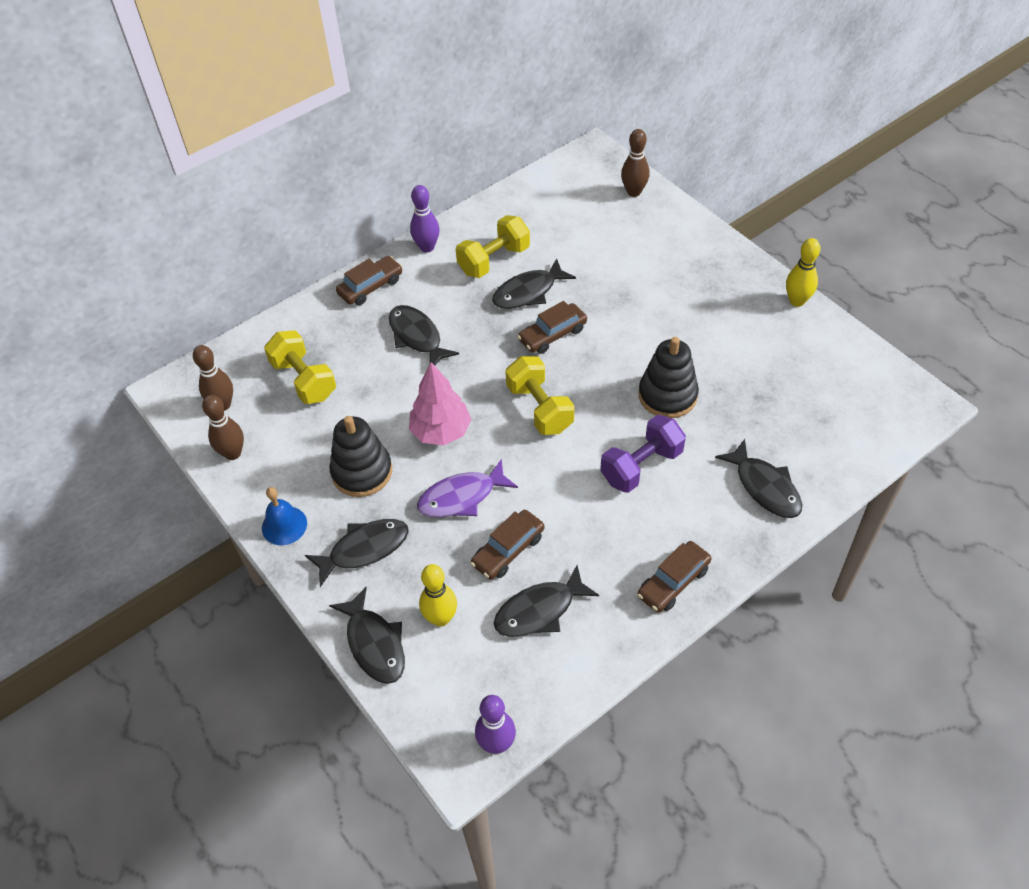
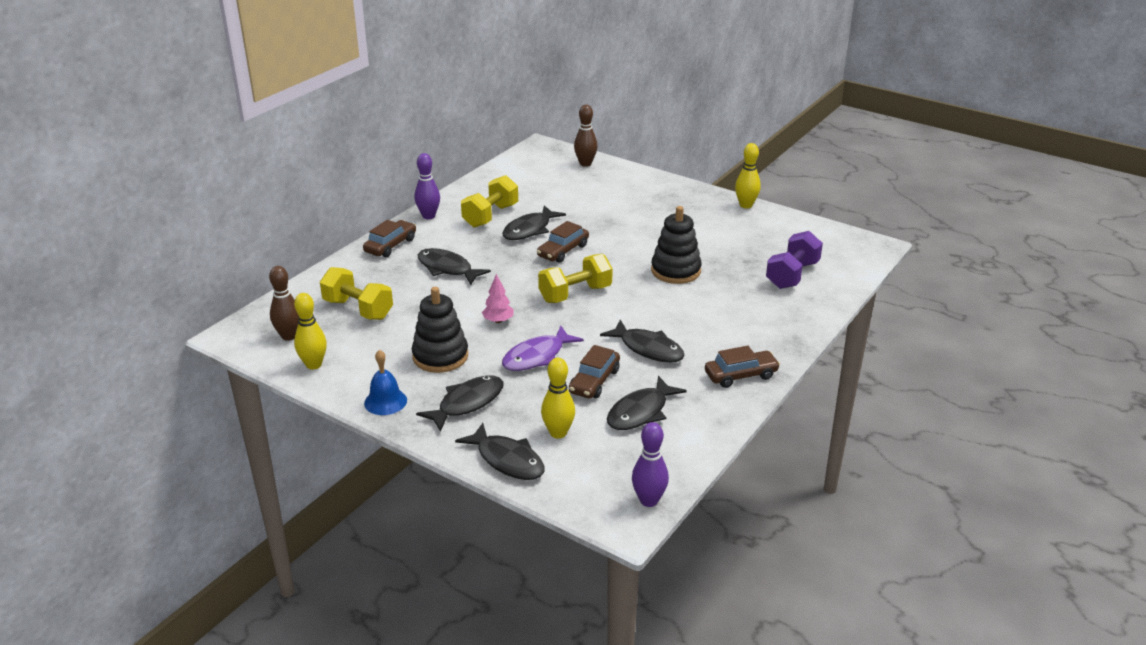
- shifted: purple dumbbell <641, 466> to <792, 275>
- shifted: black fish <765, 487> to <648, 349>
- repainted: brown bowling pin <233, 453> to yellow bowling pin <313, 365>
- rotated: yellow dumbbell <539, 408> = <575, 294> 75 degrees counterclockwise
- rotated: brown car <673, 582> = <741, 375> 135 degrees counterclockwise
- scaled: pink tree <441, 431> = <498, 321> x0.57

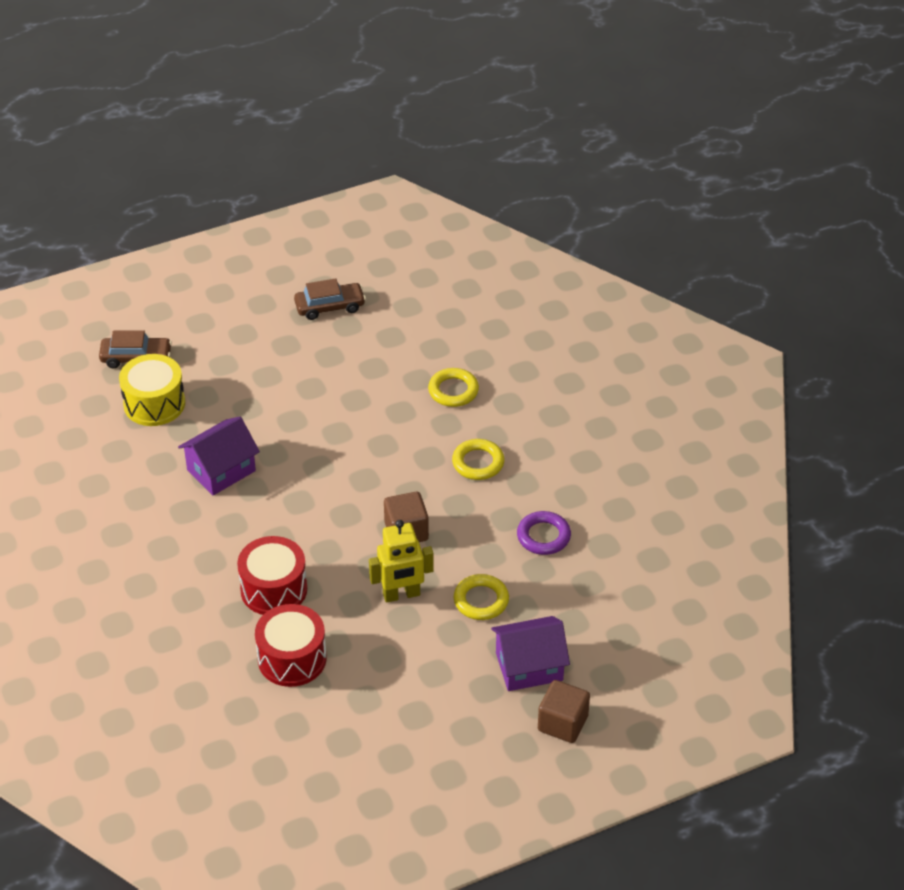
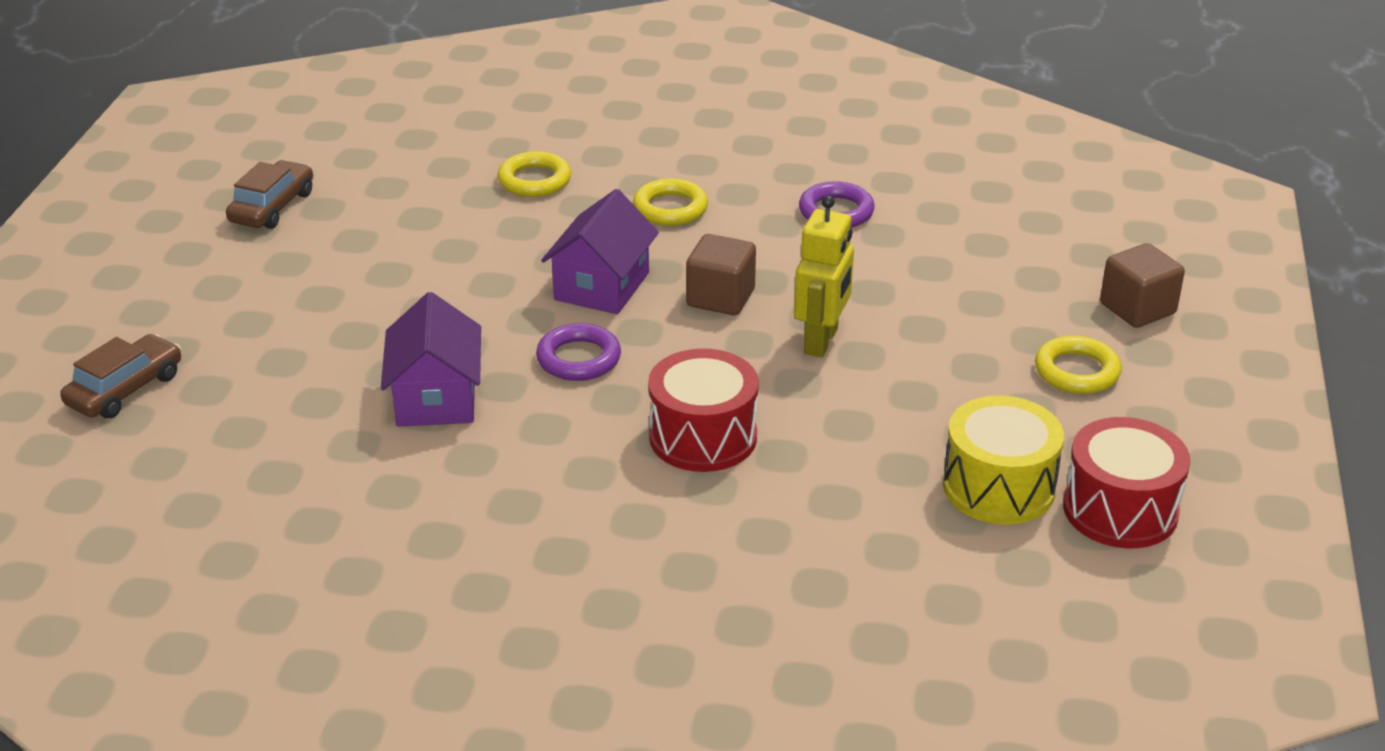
- new: purple ring <578, 359>
- shifted: yellow drum <154, 403> to <998, 487>
- shifted: red drum <292, 658> to <1120, 510>
- shifted: yellow ring <481, 600> to <1076, 371>
- shifted: purple house <529, 666> to <602, 286>

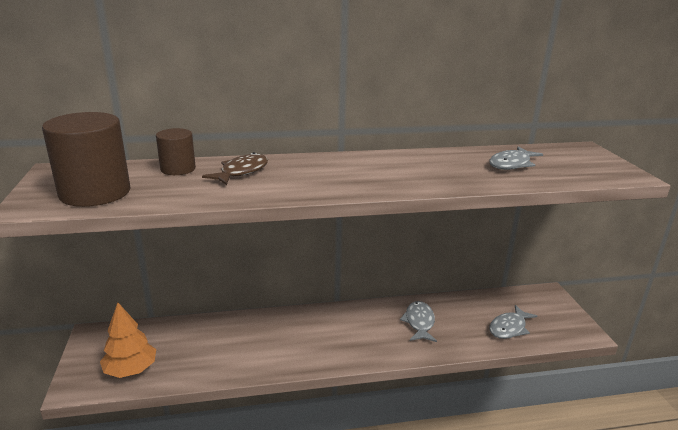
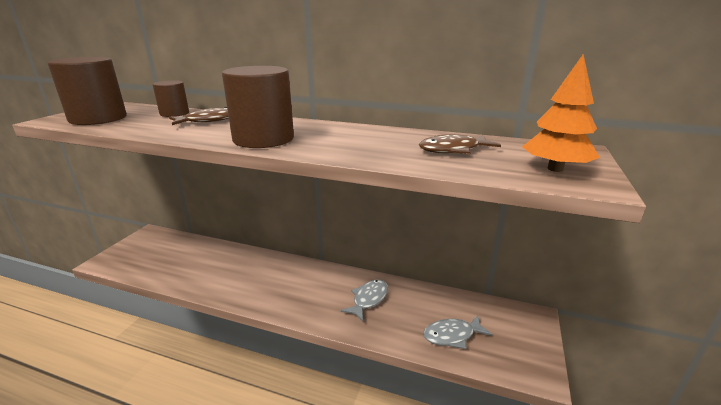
- new: brown cylinder <263, 139>
- shifted: orange tree <131, 370> to <555, 169>
- repainted: grey fish <511, 164> to brown fish <453, 150>

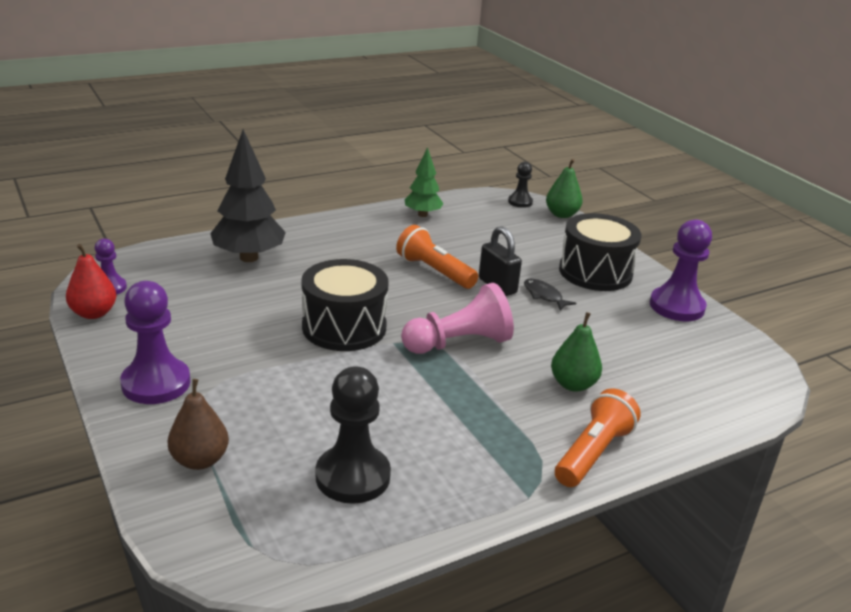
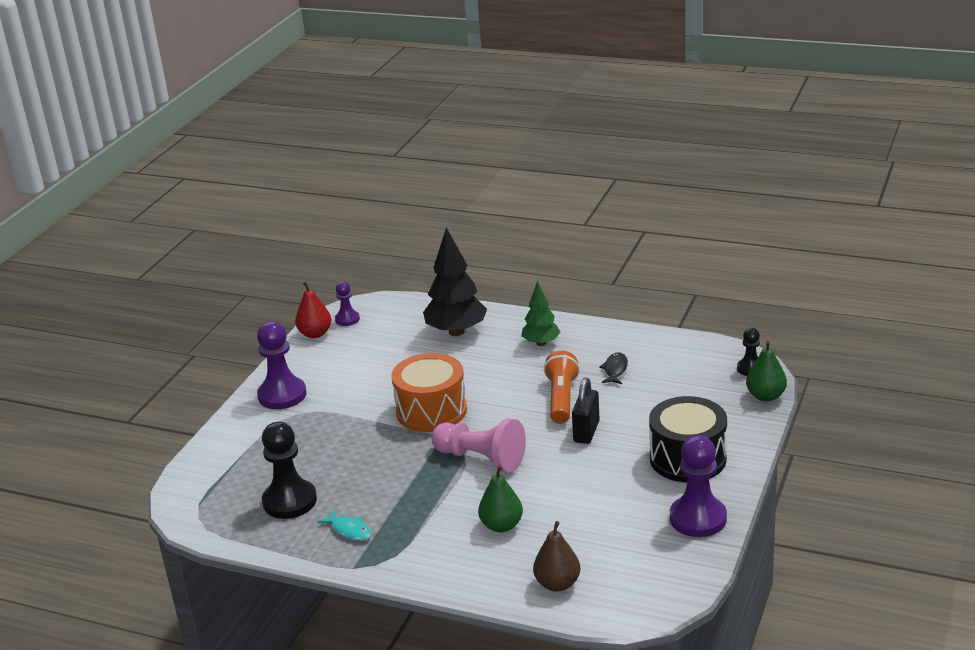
- gone: orange flashlight <593, 453>
- new: turquoise fish <349, 530>
- shifted: brown pear <200, 460> to <557, 584>
- shifted: green tree <422, 214> to <541, 343>
- shifted: black fish <544, 296> to <615, 370>
- repainted: black drum <344, 327> to orange drum <431, 411>

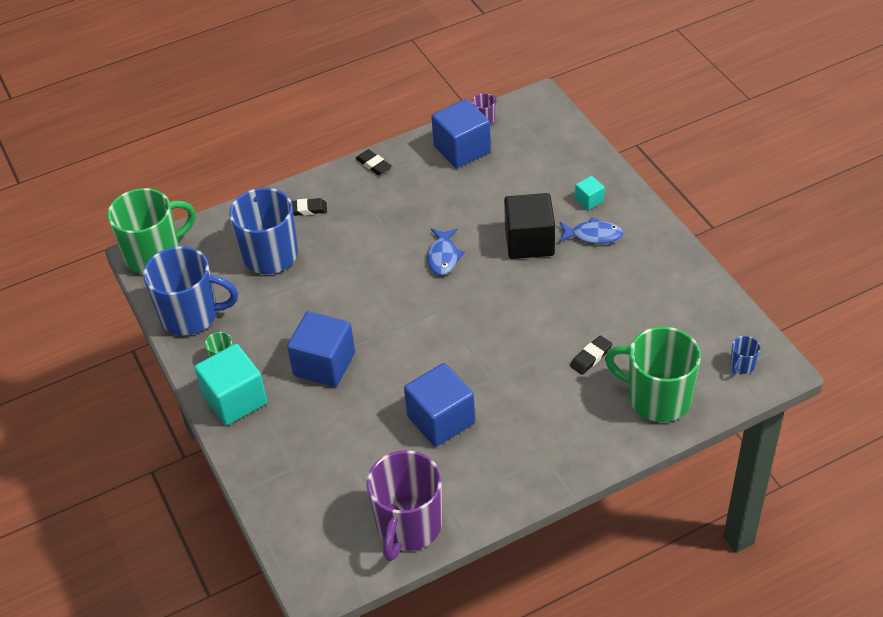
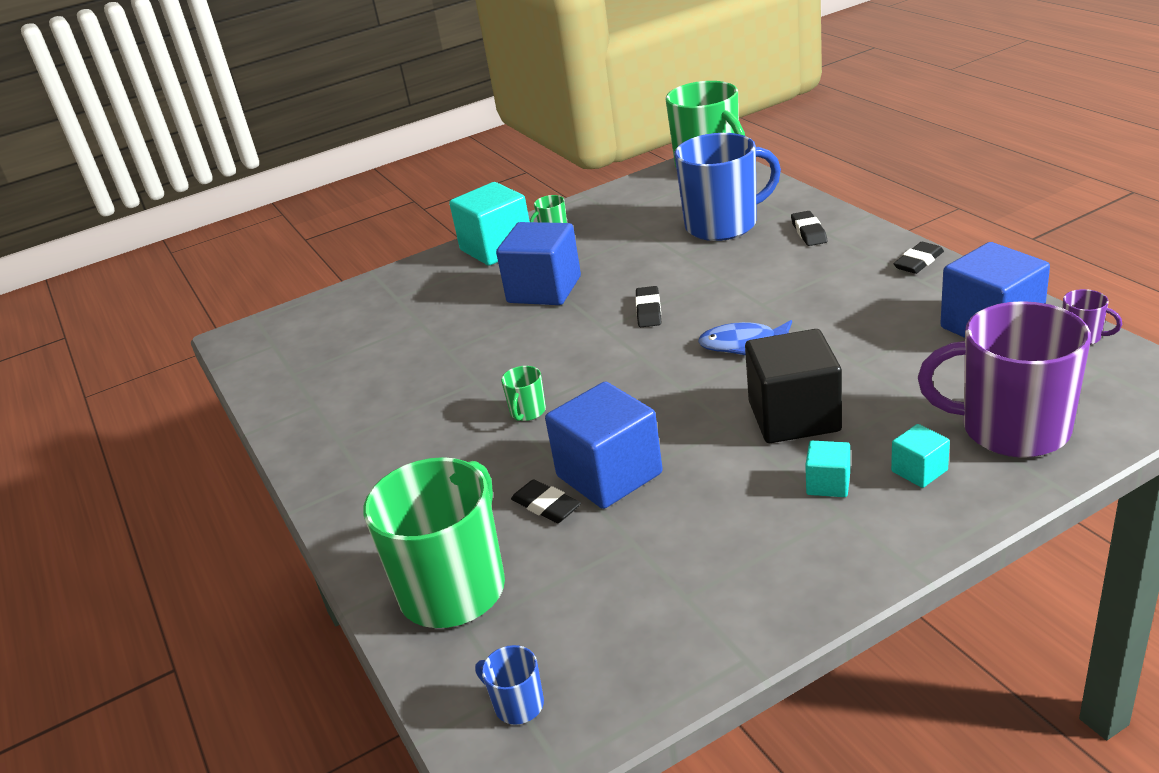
- gone: blue mug <191, 315>
- new: green mug <527, 412>
- new: black eraser <648, 310>
- shifted: purple mug <408, 526> to <1011, 429>
- shifted: blue cube <441, 420> to <609, 475>
- swapped: blue fish <593, 235> to turquoise cube <828, 484>

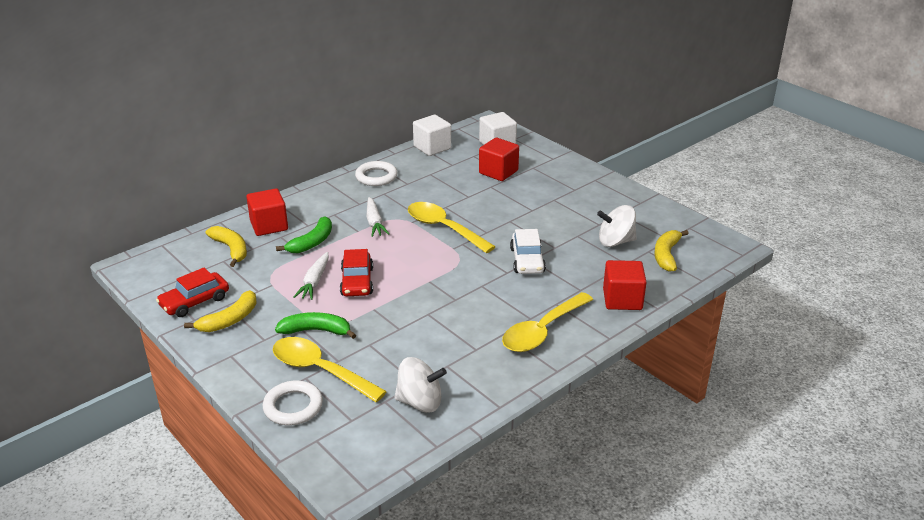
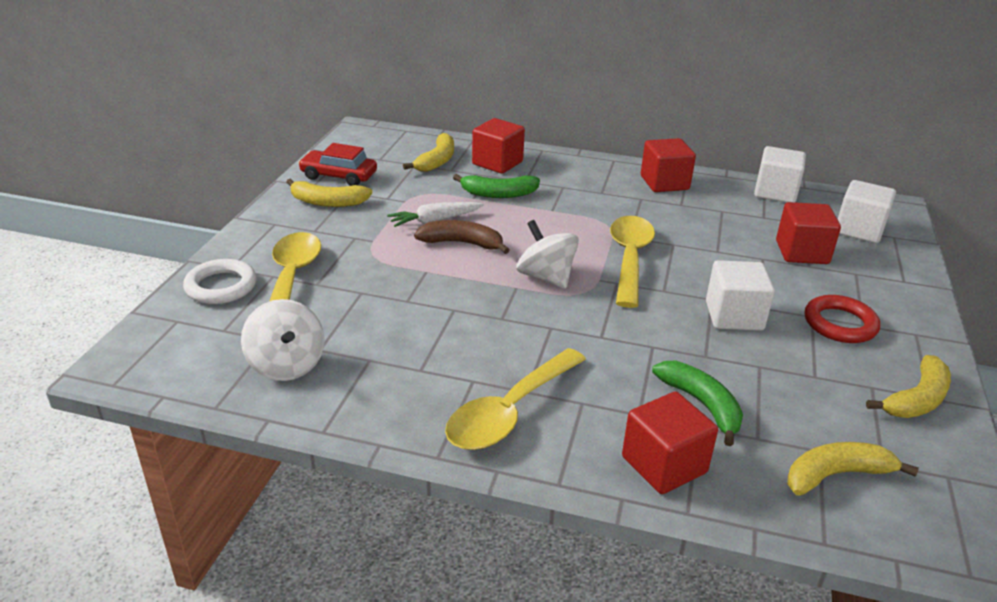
- gone: white carrot <374, 222>
- gone: white car <527, 260>
- new: white cube <734, 316>
- new: red ring <840, 324>
- new: yellow banana <916, 399>
- shifted: green banana <316, 331> to <701, 405>
- shifted: white spinning top <615, 241> to <546, 277>
- swapped: red car <357, 281> to brown banana <462, 243>
- swapped: white ring <376, 177> to red cube <664, 183>
- rotated: yellow spoon <542, 331> = <509, 412> 60 degrees counterclockwise

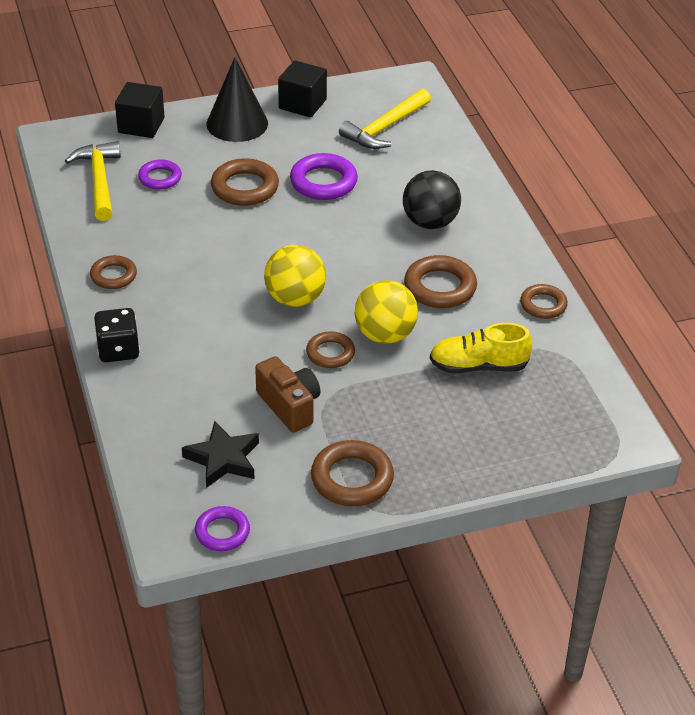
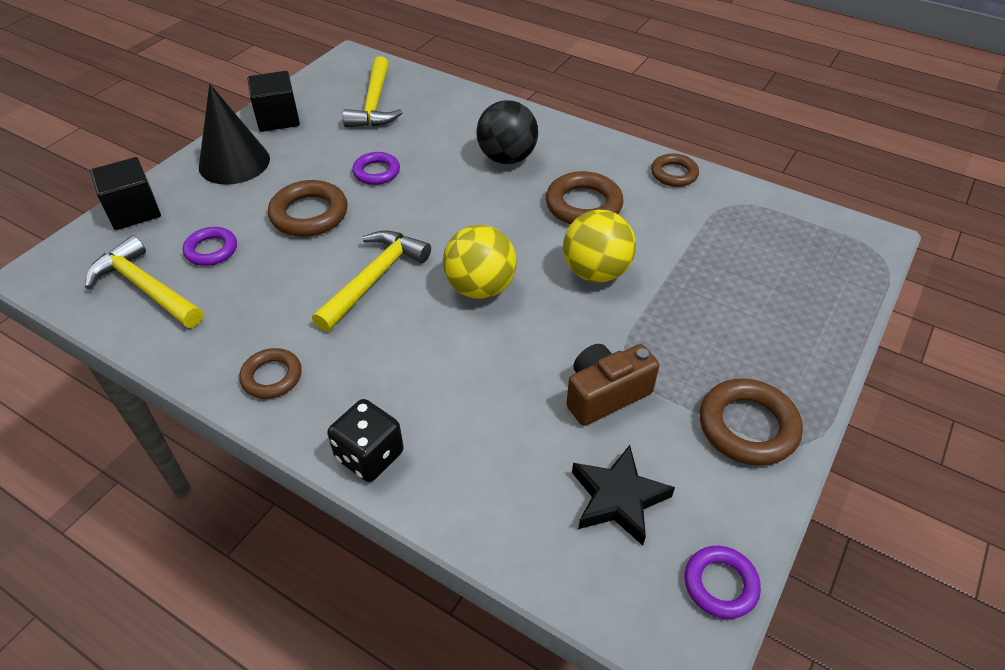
- gone: brown ring <330, 353>
- gone: yellow shoe <478, 366>
- new: yellow hammer <374, 278>
- rotated: brown camera <289, 406> = <605, 394> 45 degrees counterclockwise
- scaled: purple ring <323, 182> = <376, 172> x0.64

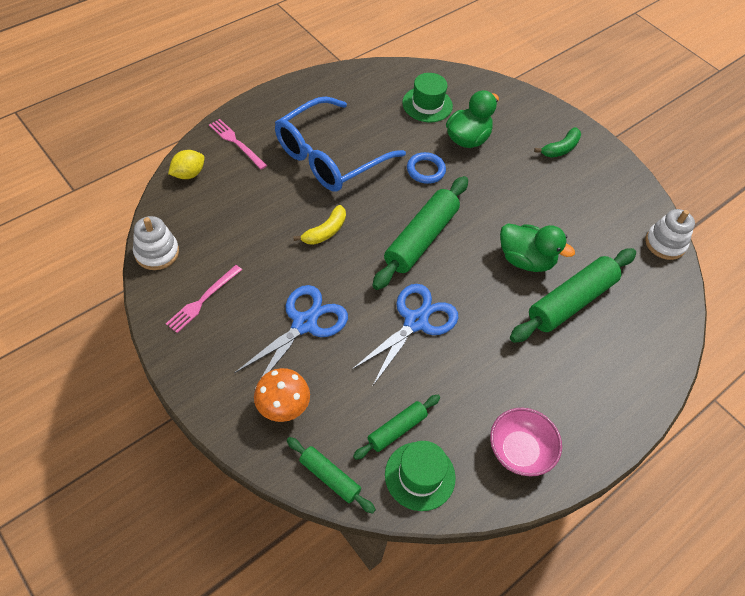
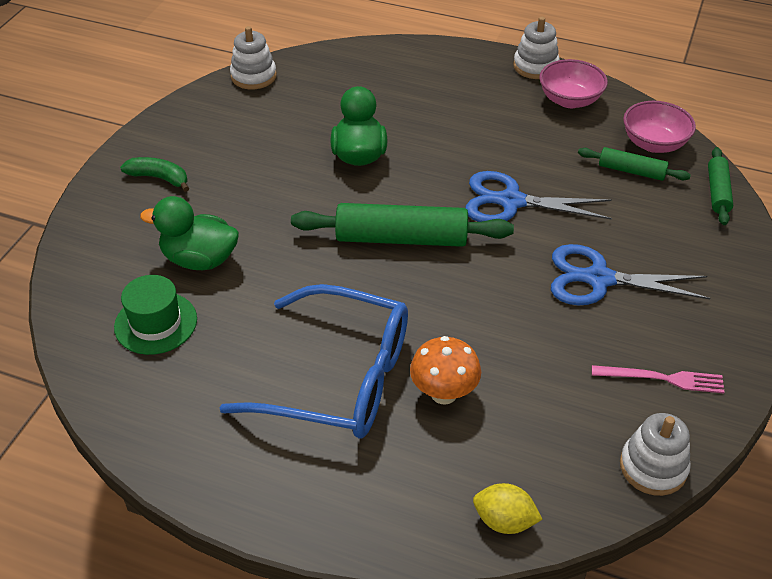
- gone: pink fork <236, 143>
- gone: yellow banana <325, 231>
- gone: blue ring <425, 170>
- gone: green rolling pin <571, 301>
- new: white stacking toy <535, 66>
- shifted: orange mushroom <283, 408> to <443, 393>
- swapped: green hat <420, 476> to pink bowl <654, 143>

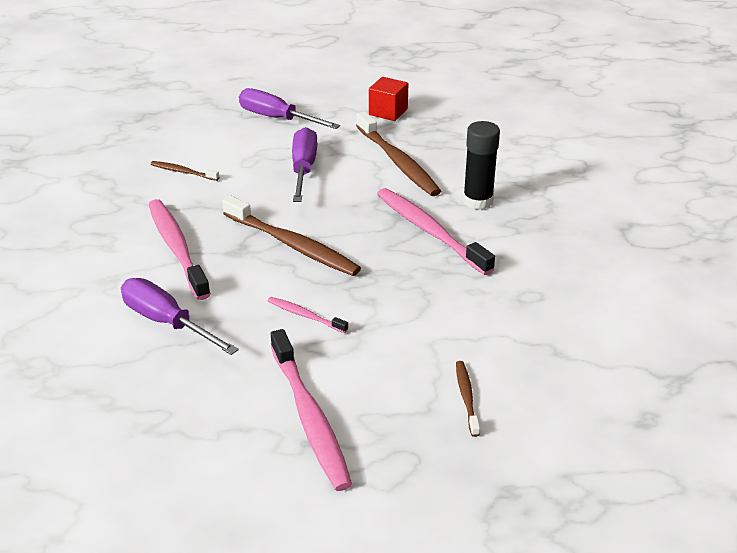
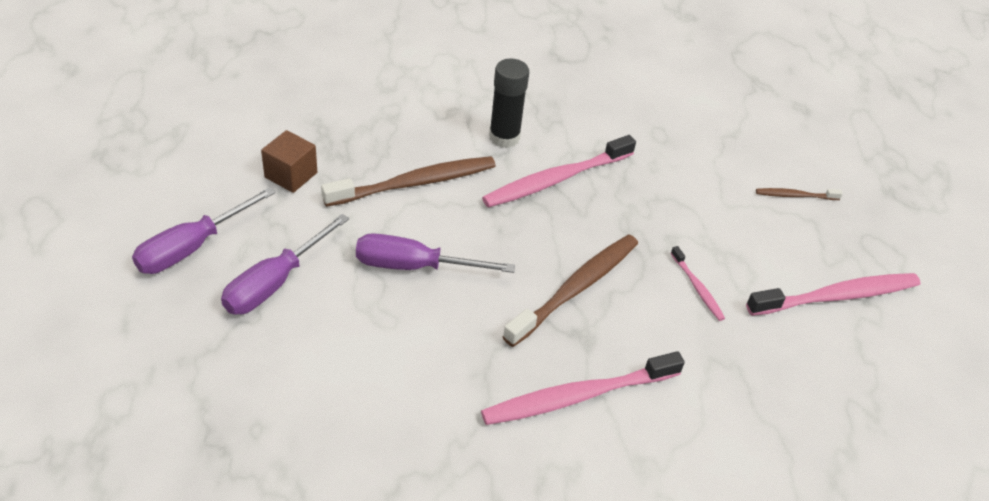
- gone: brown toothbrush <183, 172>
- shifted: purple screwdriver <167, 322> to <192, 247>
- repainted: red cube <388, 112> to brown cube <291, 175>
- rotated: pink toothbrush <305, 315> = <697, 288> 60 degrees counterclockwise

